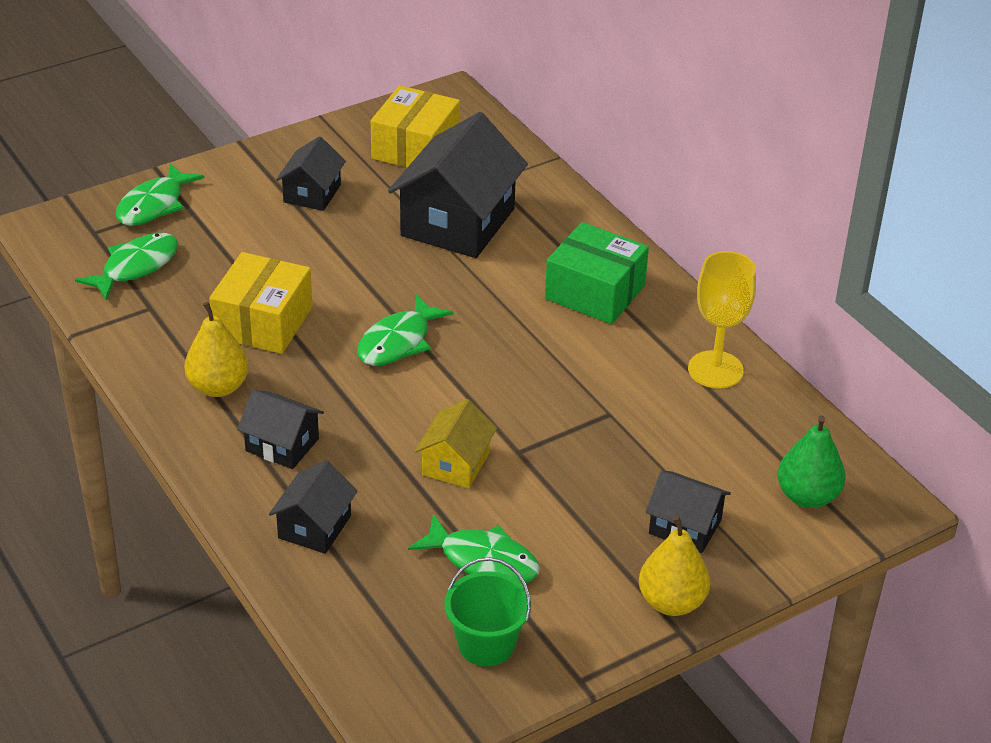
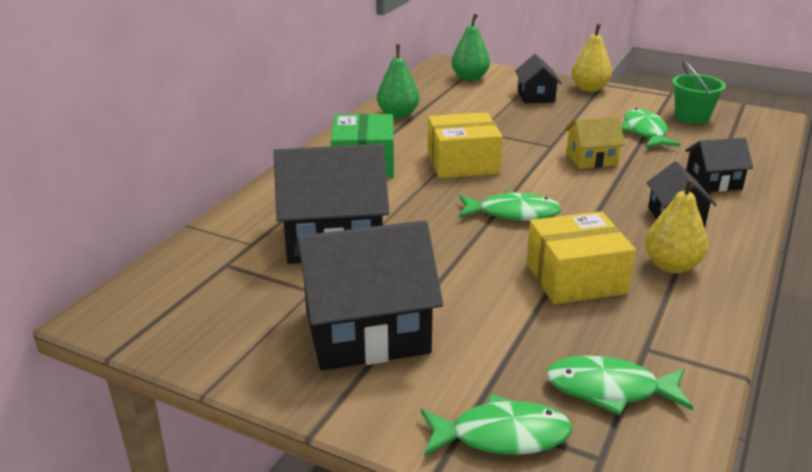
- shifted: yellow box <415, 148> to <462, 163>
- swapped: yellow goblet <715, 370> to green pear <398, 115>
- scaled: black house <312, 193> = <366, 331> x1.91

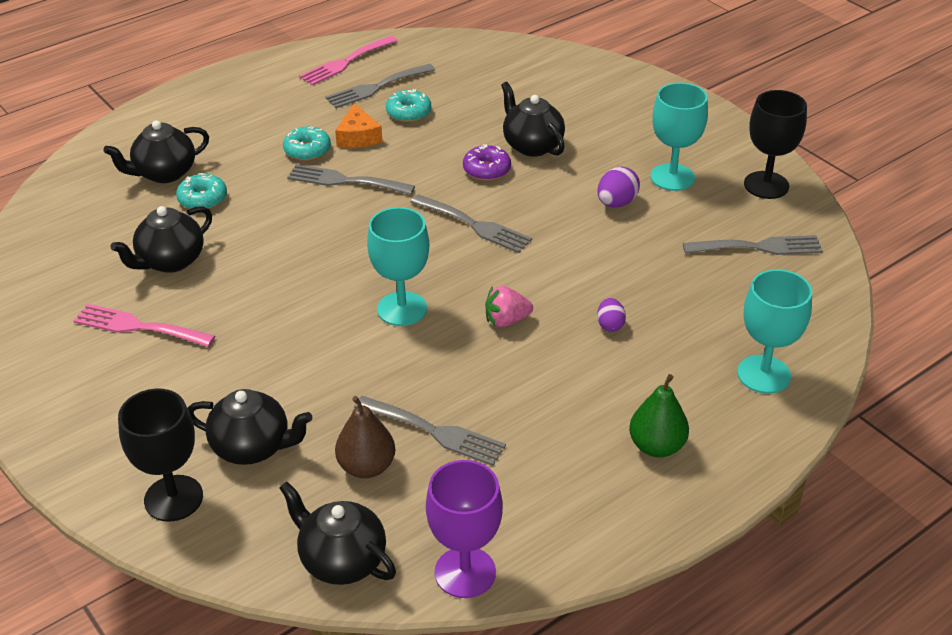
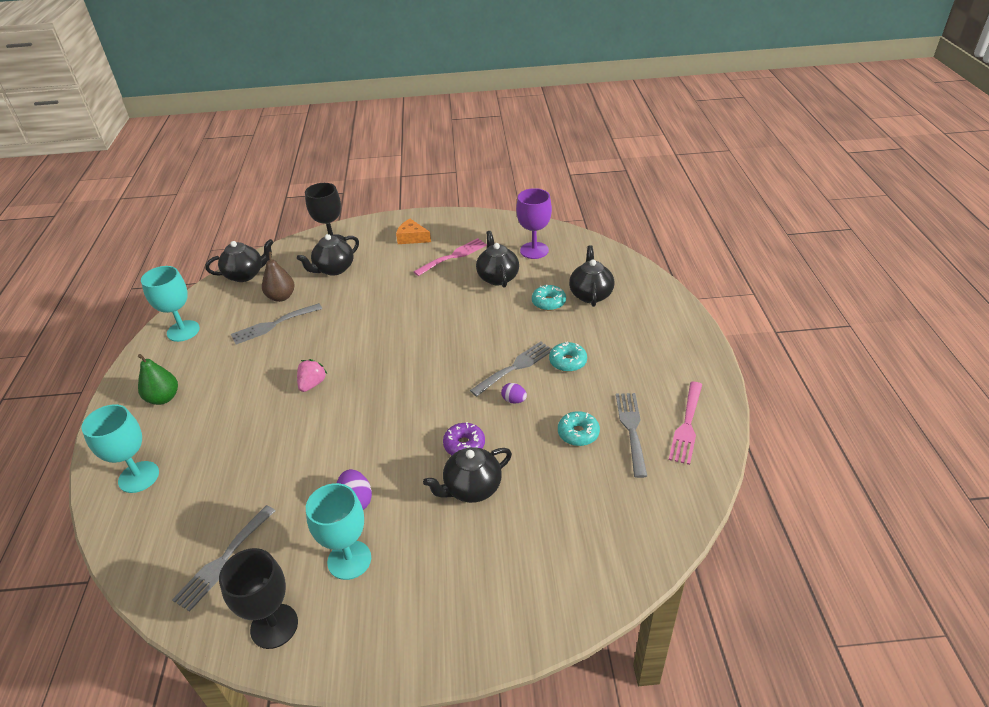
- gone: grey fork <475, 225>
- shifted: orange cheese <358, 137> to <412, 238>
- shifted: turquoise goblet <402, 309> to <183, 331>
- shifted: purple goblet <465, 572> to <534, 250>
- shifted: purple egg <610, 325> to <514, 400>
- rotated: pink fork <345, 62> = <687, 425> 150 degrees counterclockwise
- rotated: black teapot <532, 145> = <471, 488> 150 degrees clockwise

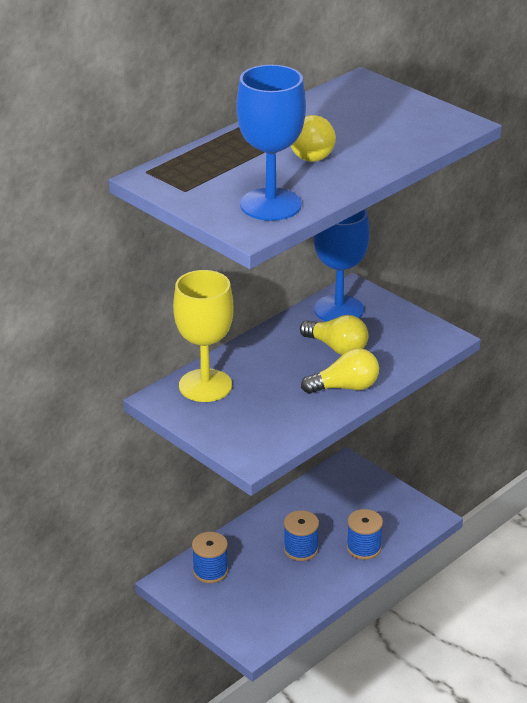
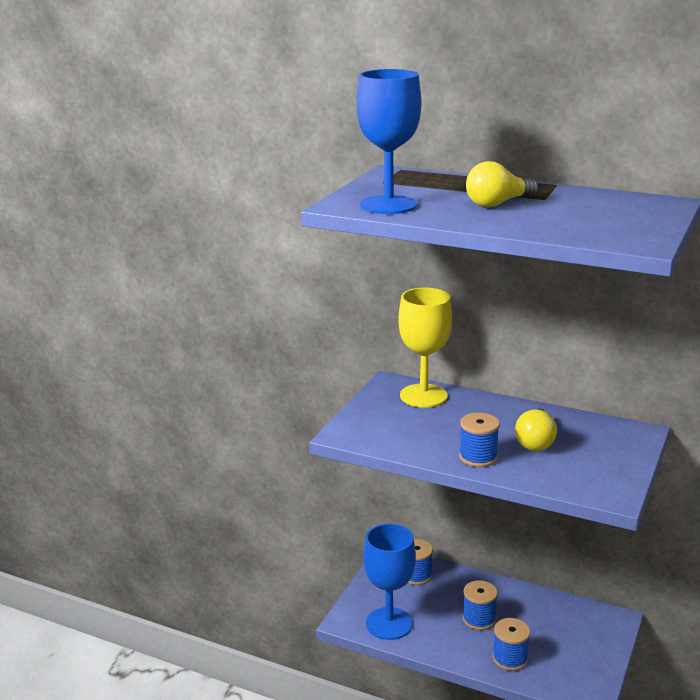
- shifted: blue goblet <338, 309> to <389, 623>
- swapped: yellow light bulb <345, 387> to blue spool <478, 457>

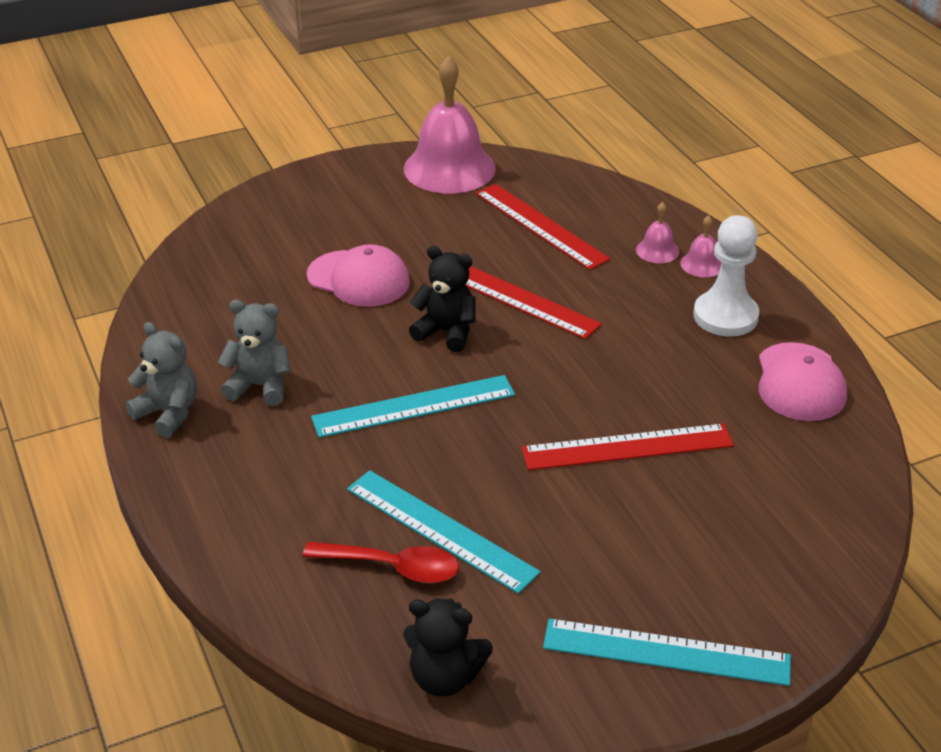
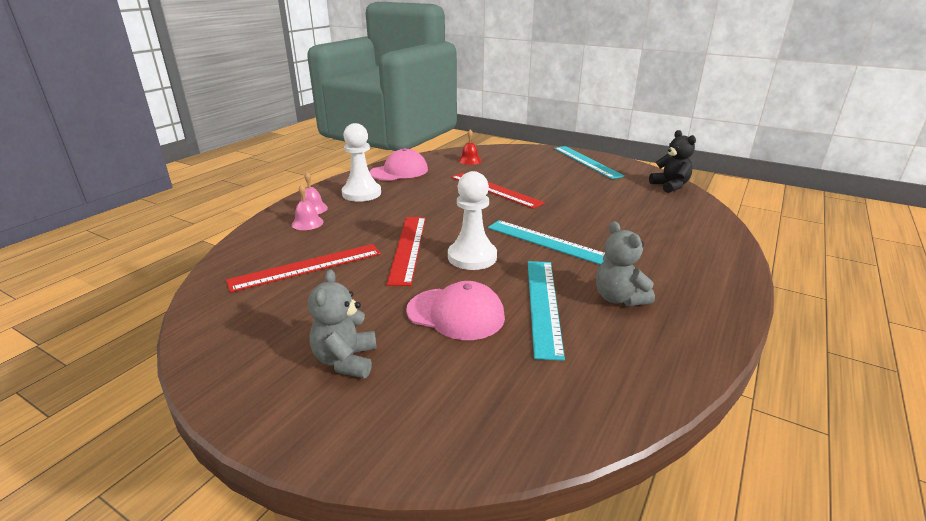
- gone: red spoon <393, 567>
- gone: pink bell <449, 168>
- new: red bell <469, 160>
- shifted: grey teddy bear <168, 413> to <346, 360>
- shifted: turquoise ruler <440, 530> to <543, 304>
- swapped: black teddy bear <446, 332> to white pawn <472, 257>
- rotated: pink cap <358, 279> = <456, 314> 120 degrees clockwise
- rotated: red ruler <540, 226> = <307, 267> 45 degrees clockwise

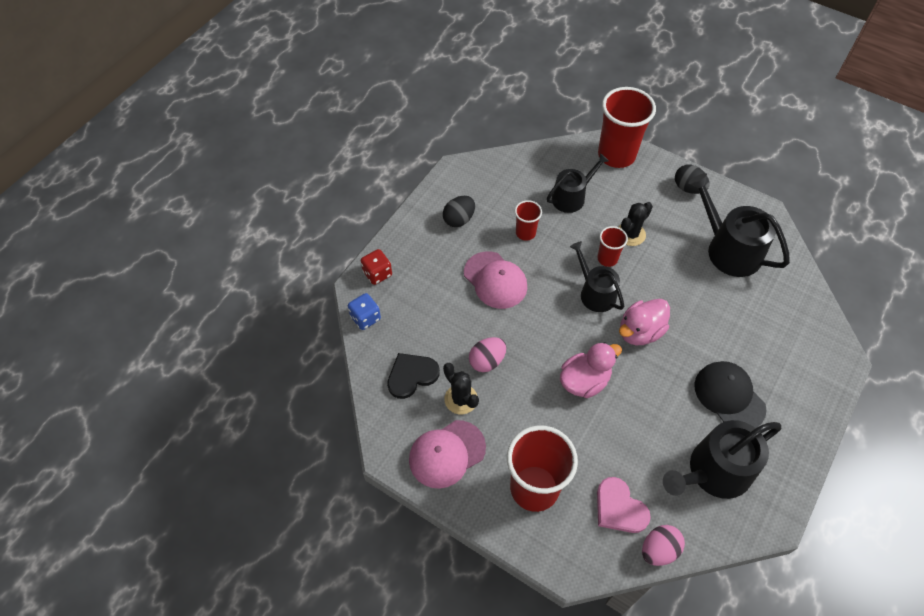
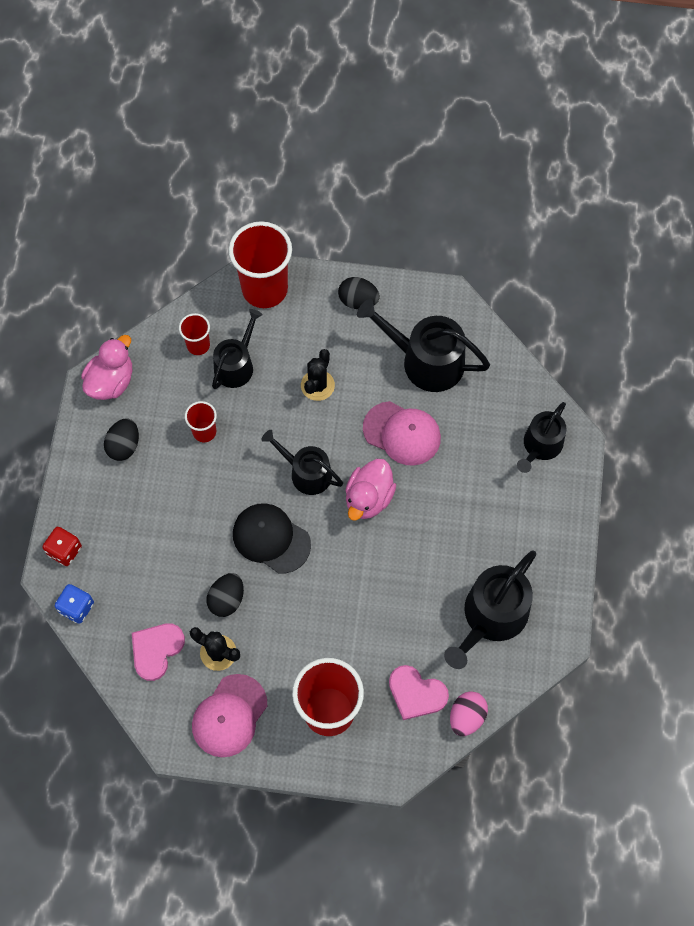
- new: black watering can <540, 446>
- shifted: pink cap <495, 280> to <402, 433>
- shifted: pink duck <584, 381> to <111, 381>
- shifted: red cup <607, 259> to <198, 345>
- shifted: black cap <729, 396> to <271, 539>
- repainted: black heart <411, 375> to pink heart <156, 650>
- repainted: pink egg <487, 361> to black egg <227, 599>

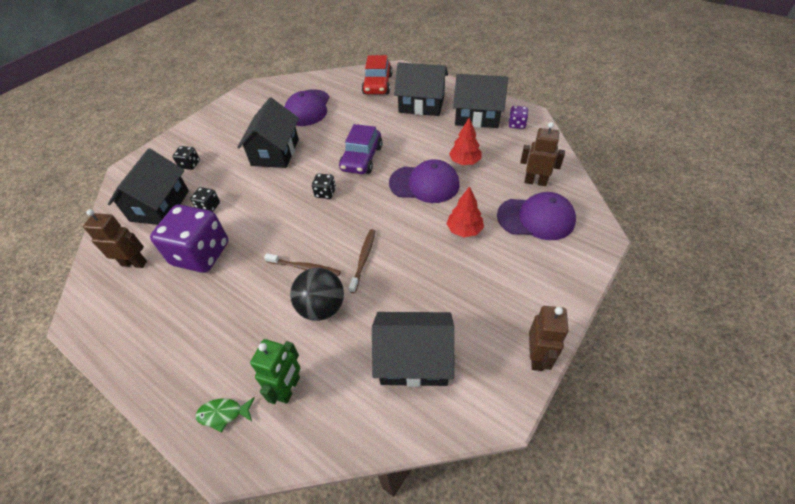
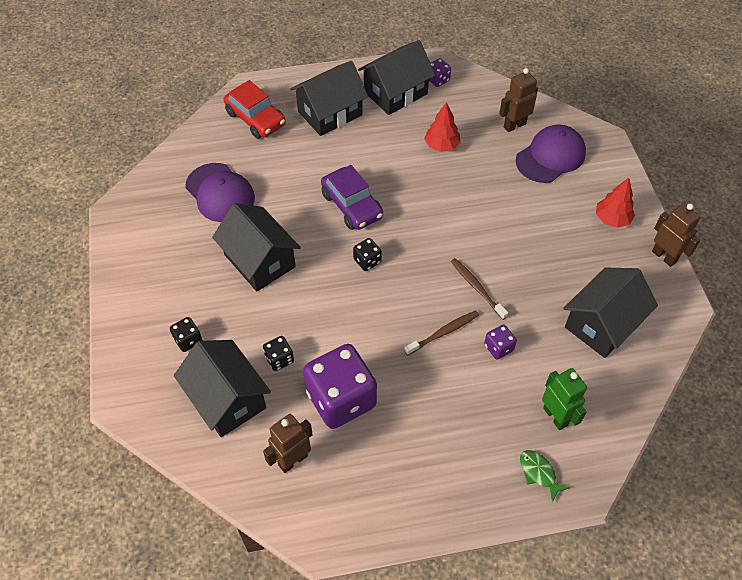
- gone: purple cap <424, 184>
- shifted: red tree <464, 230> to <612, 219>
- swapped: black ball <322, 307> to purple dice <498, 348>
- rotated: green fish <223, 414> = <539, 473> 105 degrees clockwise

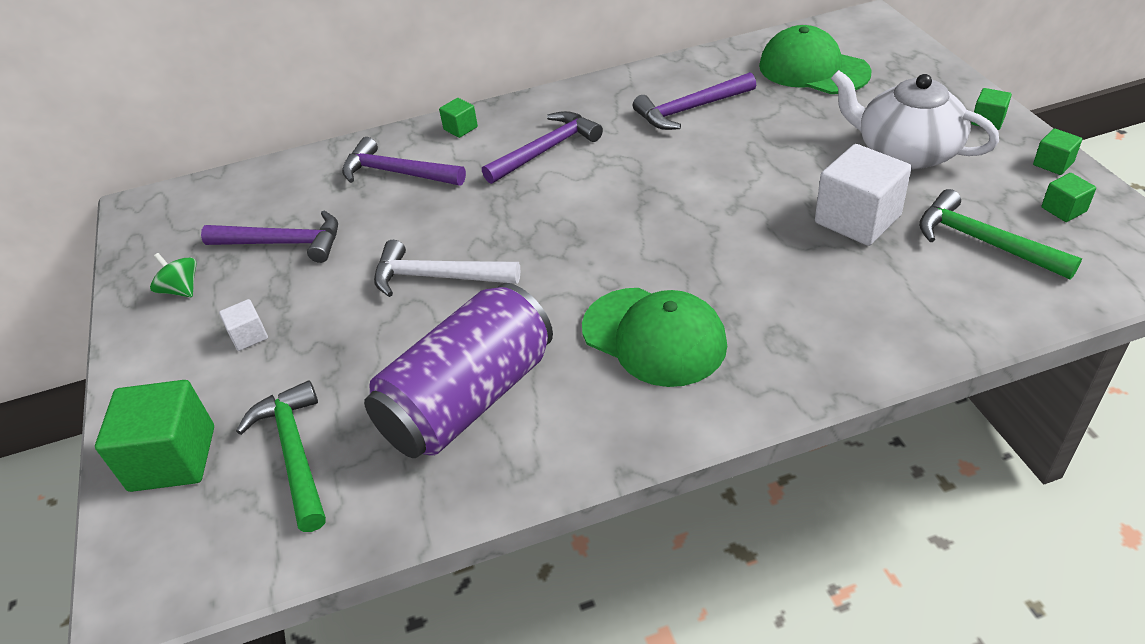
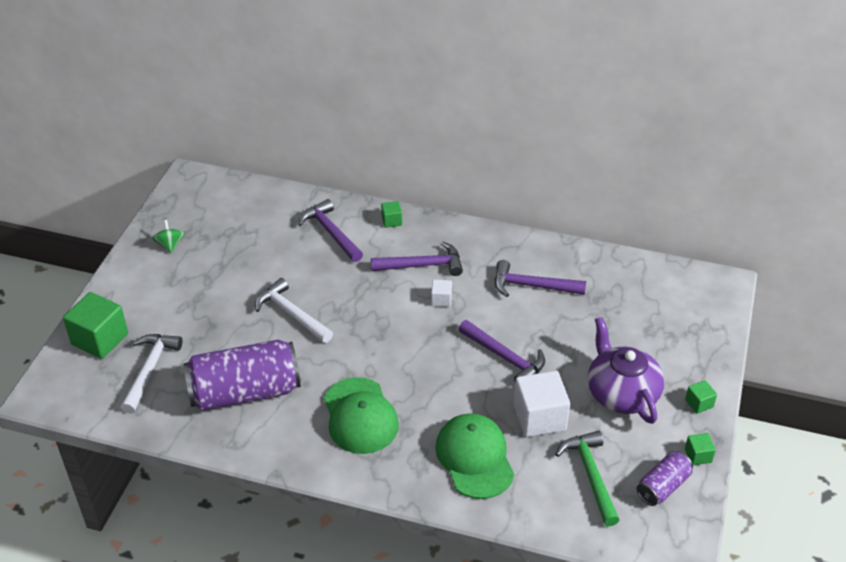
- shifted: purple hammer <283, 243> to <504, 357>
- shifted: white cube <249, 336> to <441, 300>
- shifted: green cap <813, 69> to <474, 458>
- swapped: green cube <1063, 209> to purple can <662, 486>
- repainted: green hammer <295, 454> to white hammer <149, 370>
- repainted: white teapot <906, 152> to purple teapot <621, 393>

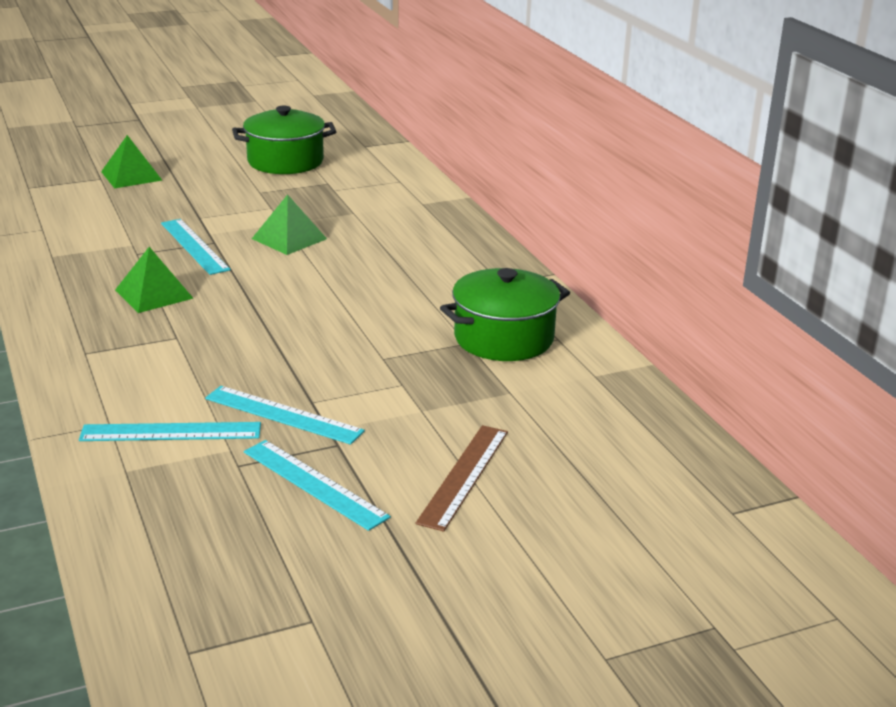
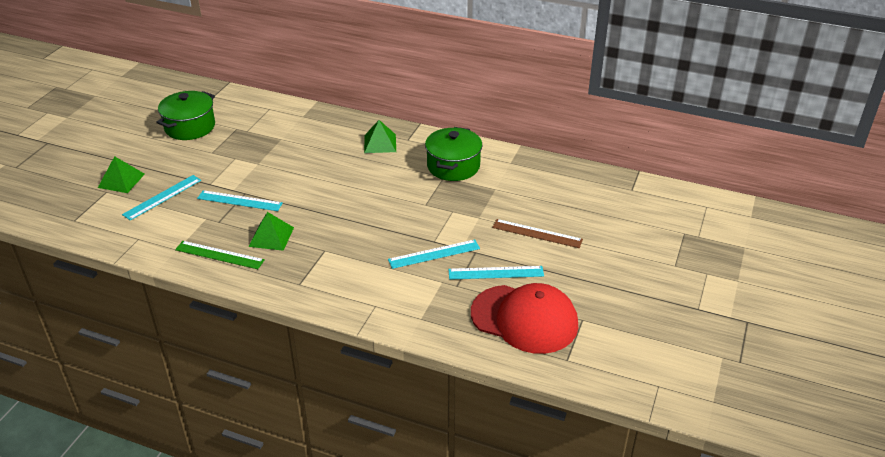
- new: green ruler <219, 255>
- new: red cap <524, 319>
- shifted: turquoise ruler <171, 432> to <162, 197>
- shifted: green pyramid <289, 238> to <380, 143>
- rotated: brown ruler <464, 476> = <537, 233> 45 degrees counterclockwise

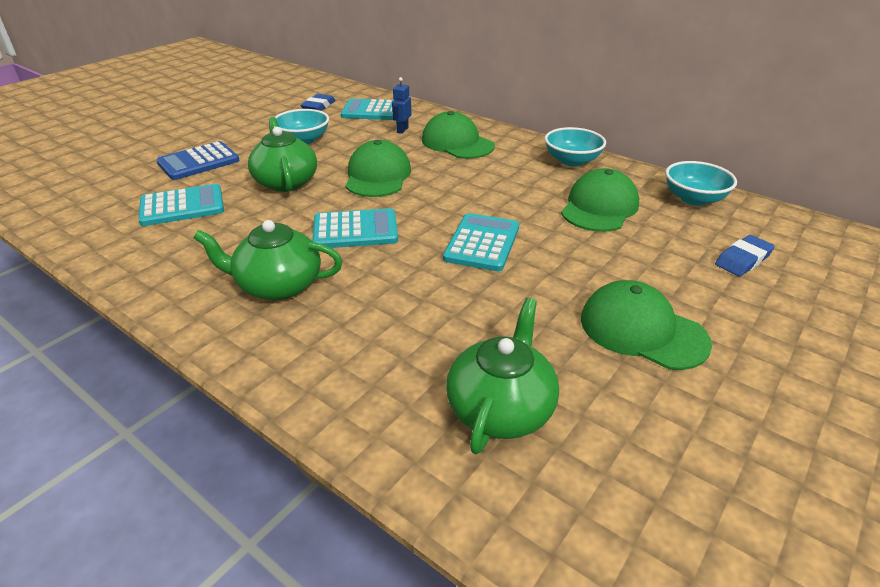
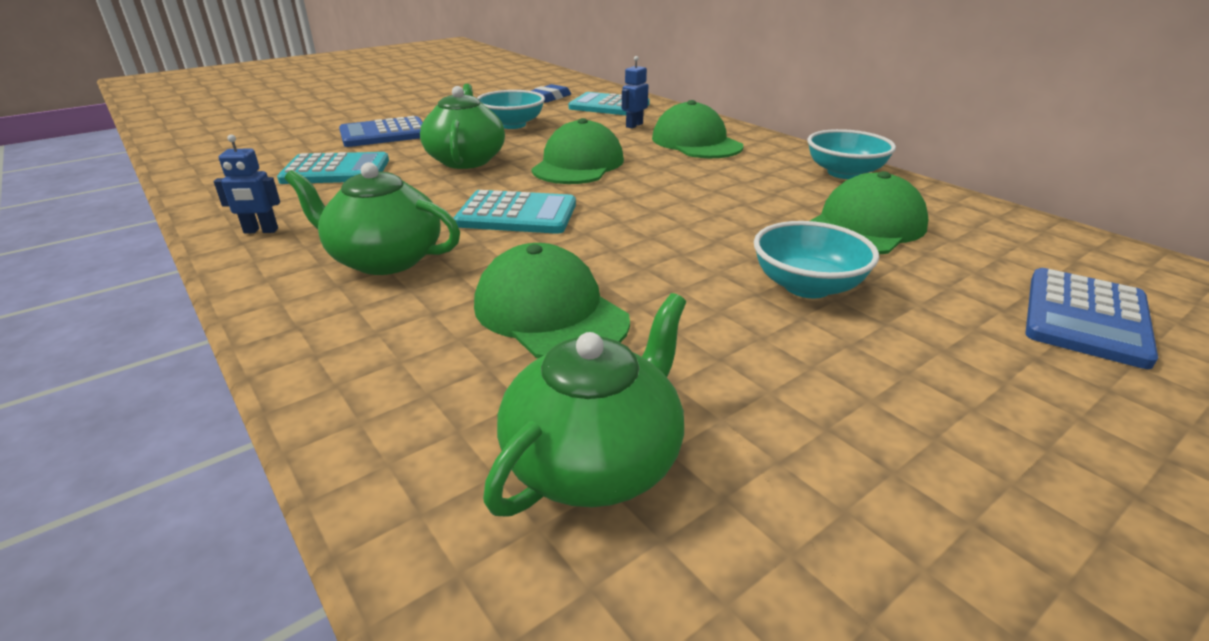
- gone: turquoise calculator <482, 243>
- new: blue robot <261, 231>
- shifted: green cap <642, 330> to <550, 312>
- shifted: turquoise bowl <694, 199> to <807, 286>
- swapped: blue eraser <743, 260> to blue calculator <1085, 317>

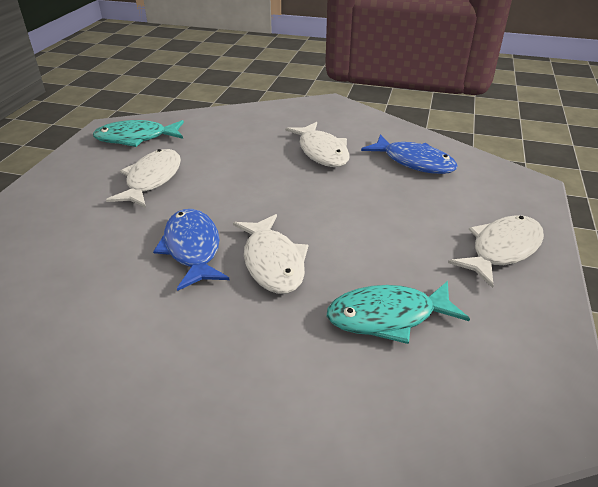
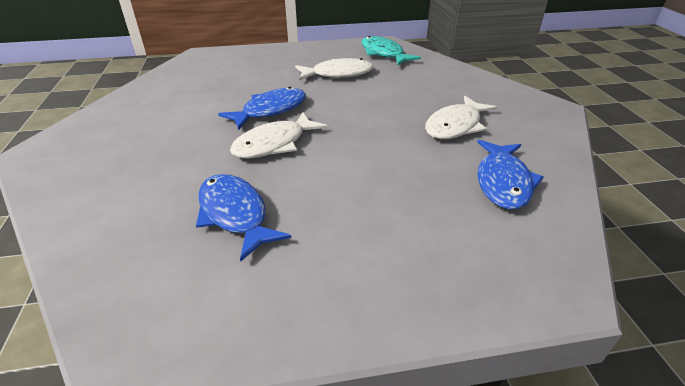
- gone: white fish <502, 250>
- repainted: turquoise fish <388, 316> to blue fish <235, 214>

